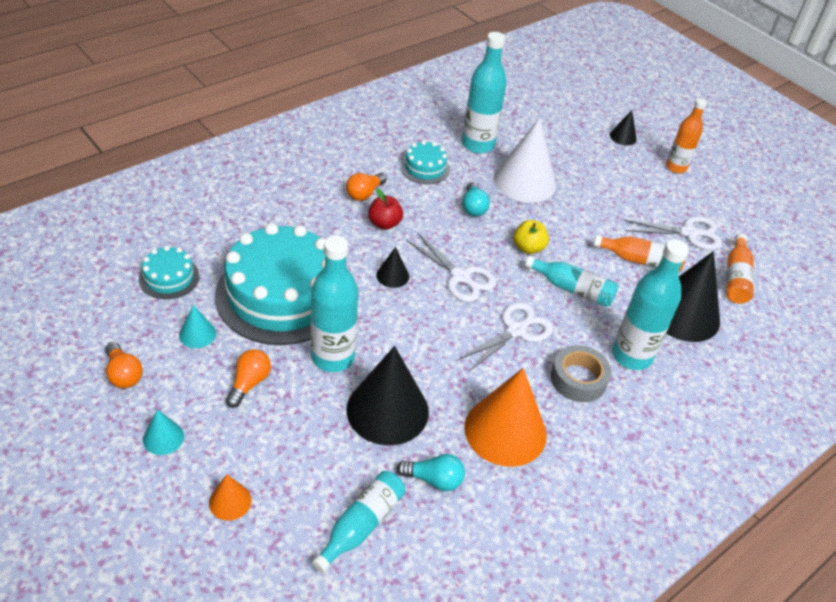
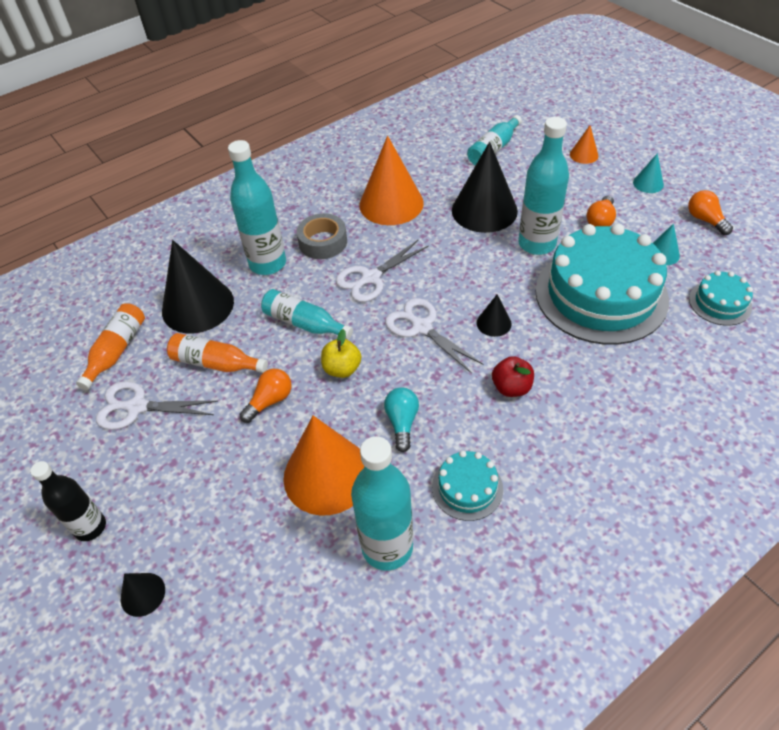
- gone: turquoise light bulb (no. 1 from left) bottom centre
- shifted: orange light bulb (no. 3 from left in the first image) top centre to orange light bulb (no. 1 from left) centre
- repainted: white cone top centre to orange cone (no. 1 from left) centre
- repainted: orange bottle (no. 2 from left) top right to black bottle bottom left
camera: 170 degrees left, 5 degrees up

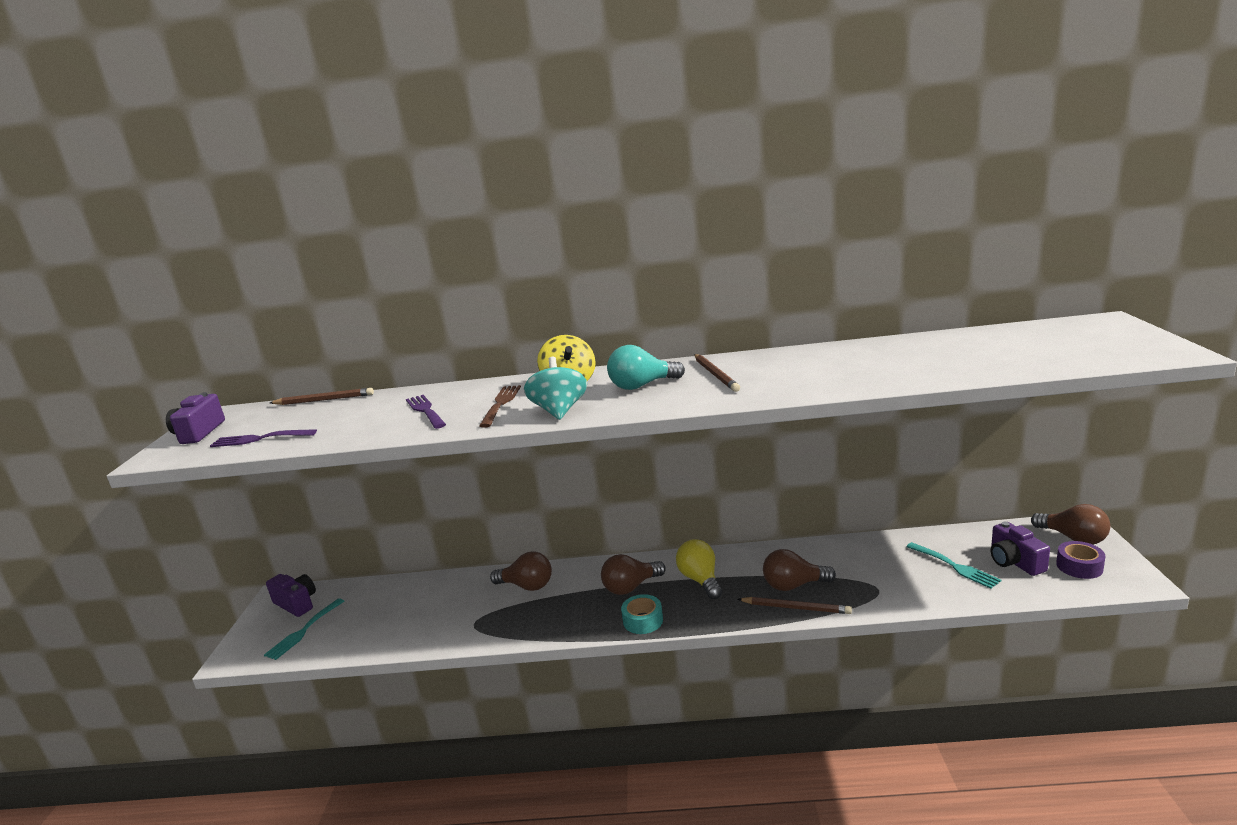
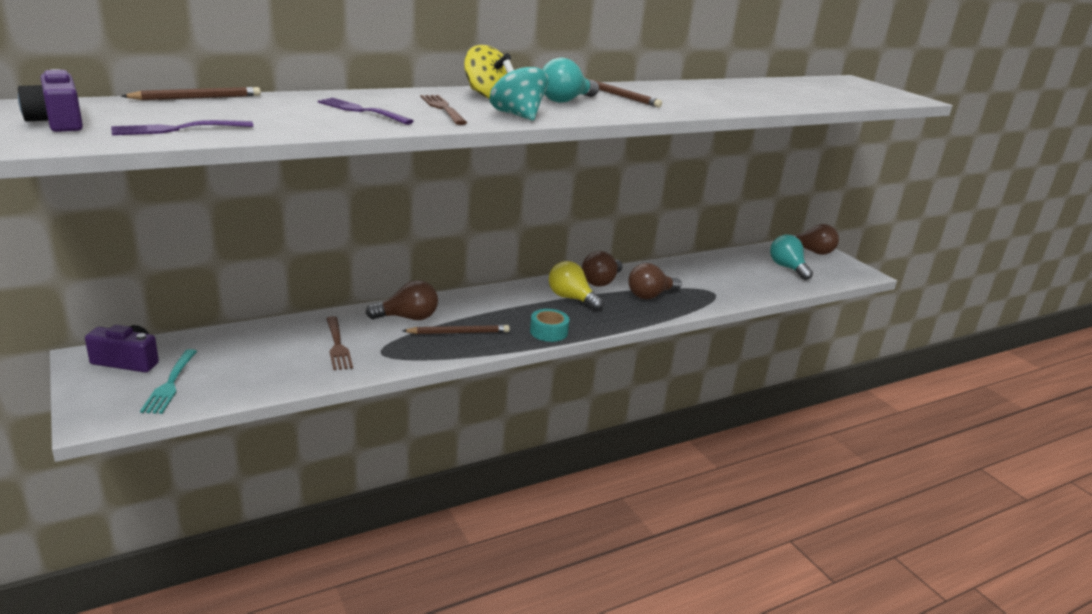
- gone: turquoise fork (no. 2 from left) bottom right
- gone: purple tape bottom right
- new: brown fork (no. 1 from left) middle left
- shifted: brown light bulb (no. 2 from left) bottom centre to centre
- shifted: brown pencil (no. 3 from left in the first image) bottom centre to brown pencil (no. 2 from left) centre
- swapped: purple camera (no. 3 from left) middle right to turquoise light bulb (no. 2 from left) middle right
camera: 35 degrees left, 5 degrees up

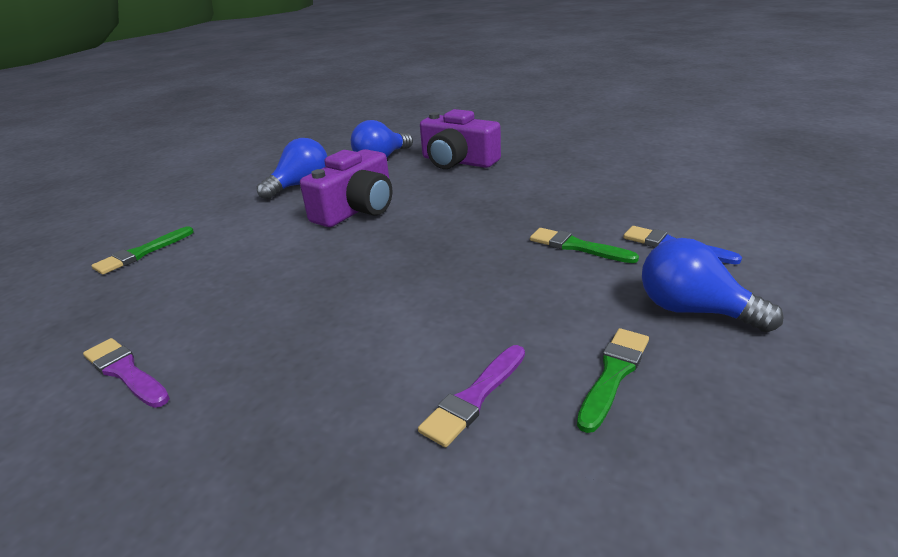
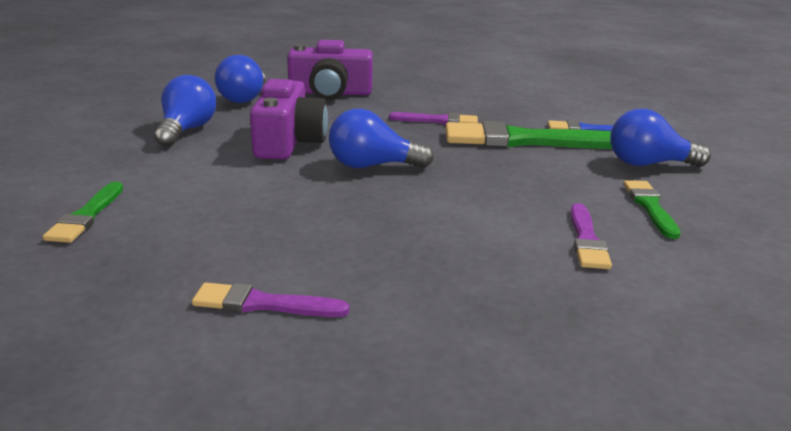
- new: blue light bulb (no. 3 from left) top centre
- new: purple brush (no. 2 from left) top centre
- scaled: green brush (no. 2 from left) centre = top right x1.91
camera: 35 degrees left, 5 degrees down

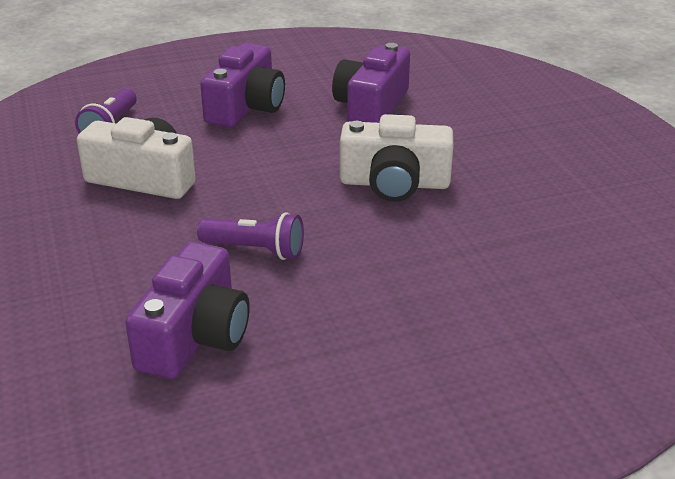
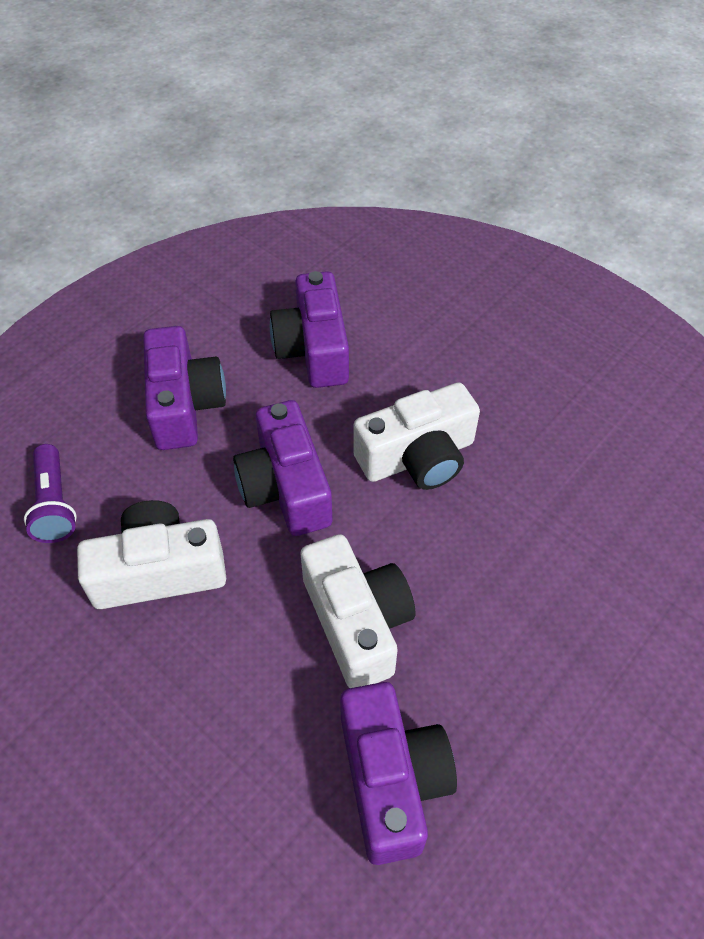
- new: purple camera (no. 2 from left) centre
- swapped: purple flashlight (no. 2 from left) centre to white camera (no. 2 from left) centre
camera: 30 degrees left, 20 degrees up

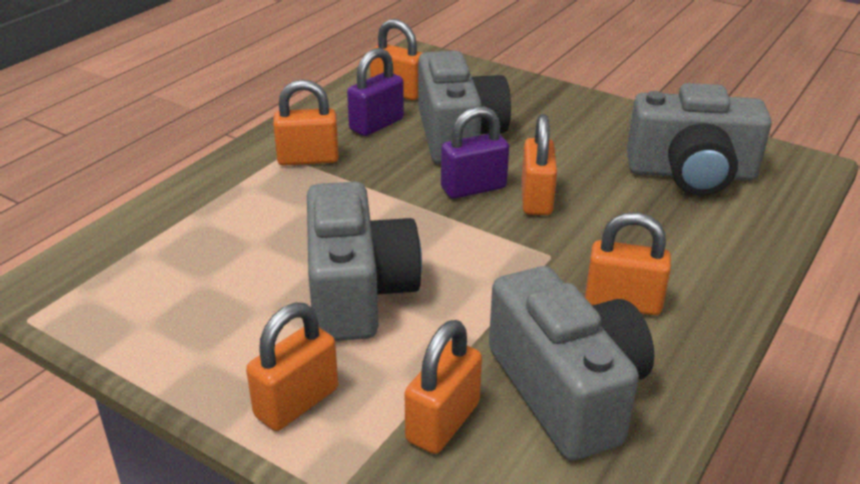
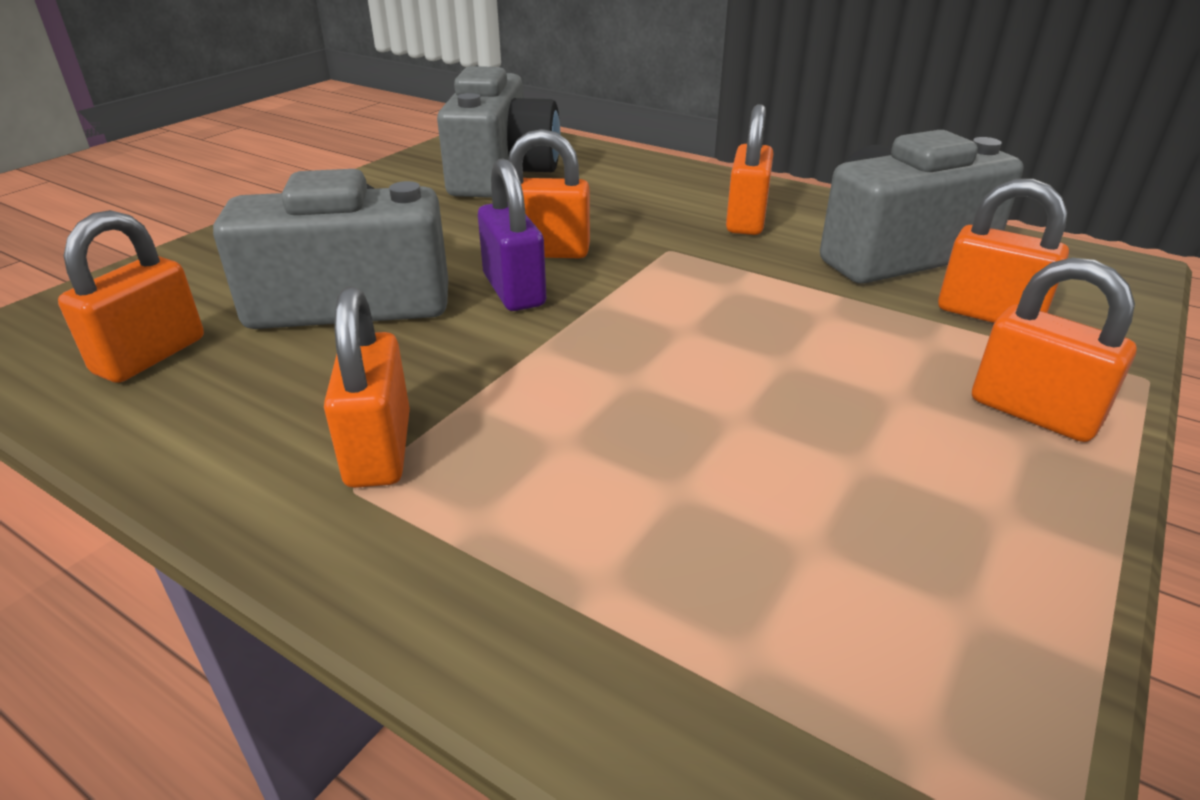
- gone: grey camera (no. 1 from left) centre
- gone: purple padlock (no. 1 from left) top centre
camera: 90 degrees left, 0 degrees up

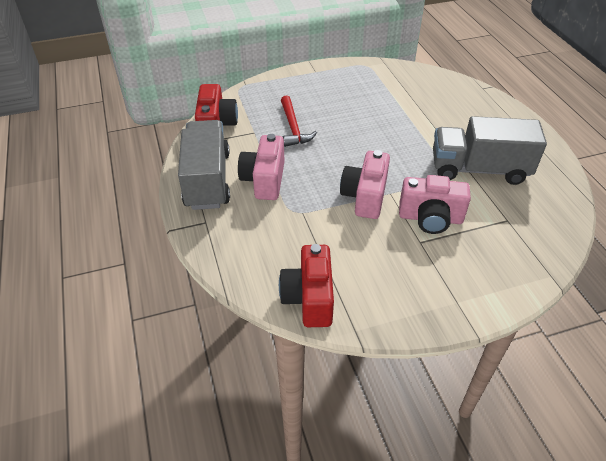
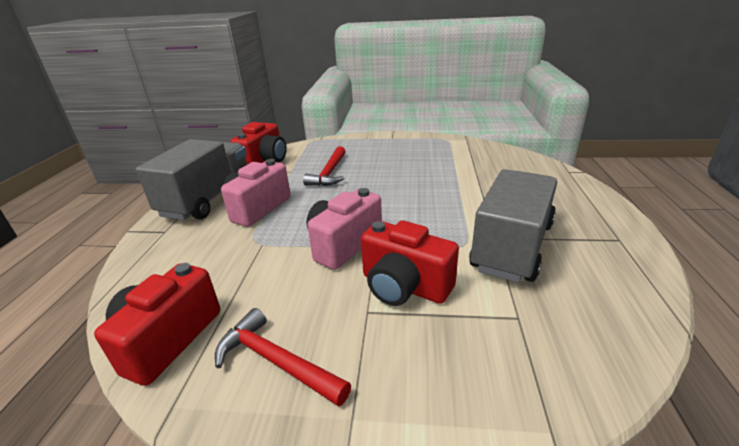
- new: red hammer (no. 1 from left) bottom centre
- repainted: pink camera (no. 3 from left) middle right to red camera (no. 3 from left) centre
- rotated: grey truck (no. 2 from left) top right = middle right 90 degrees clockwise
camera: 25 degrees right, 15 degrees down

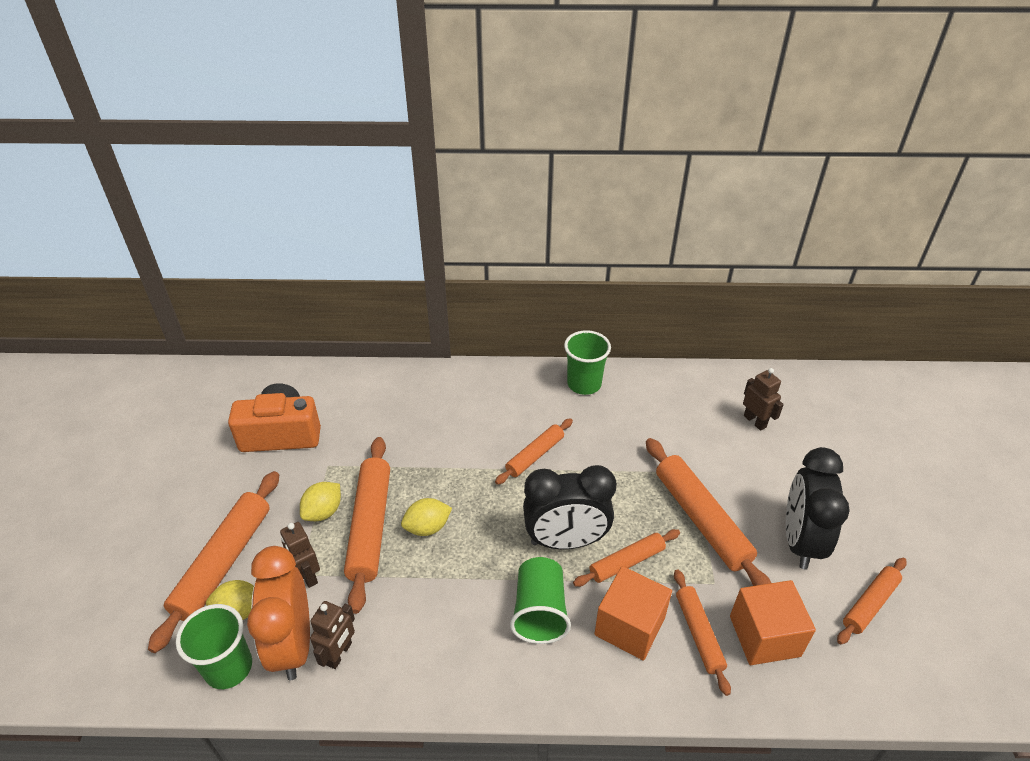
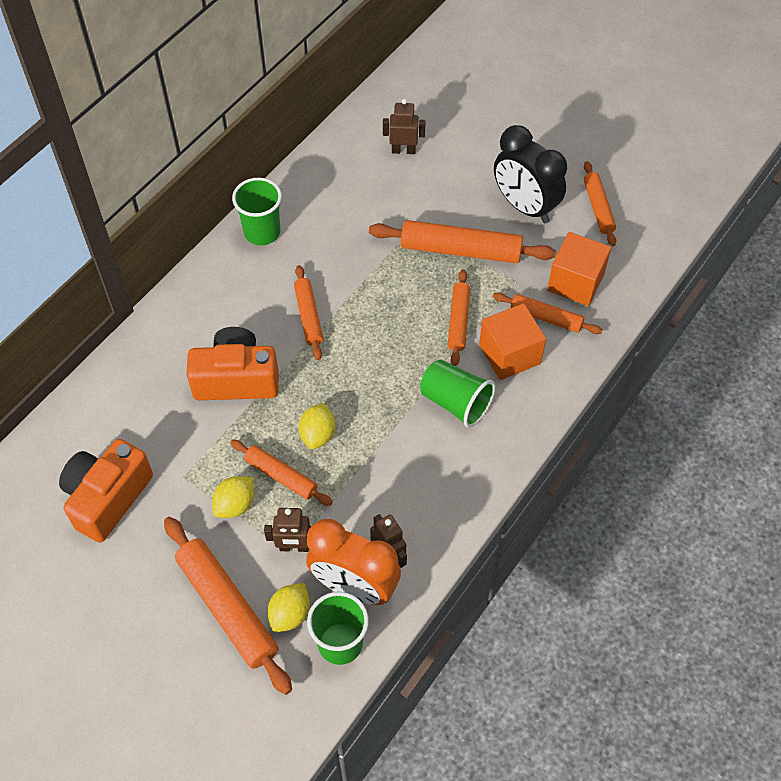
- gone: black clock (no. 1 from left) centre
- new: orange camera (no. 2 from left) middle left
- rotated: yellow lemon (no. 2 from left in the first image) middle left = middle left 60 degrees clockwise
- scaled: orange rolling pin (no. 2 from left) bottom centre = centre x0.59
camera: 55 degrees left, 15 degrees up

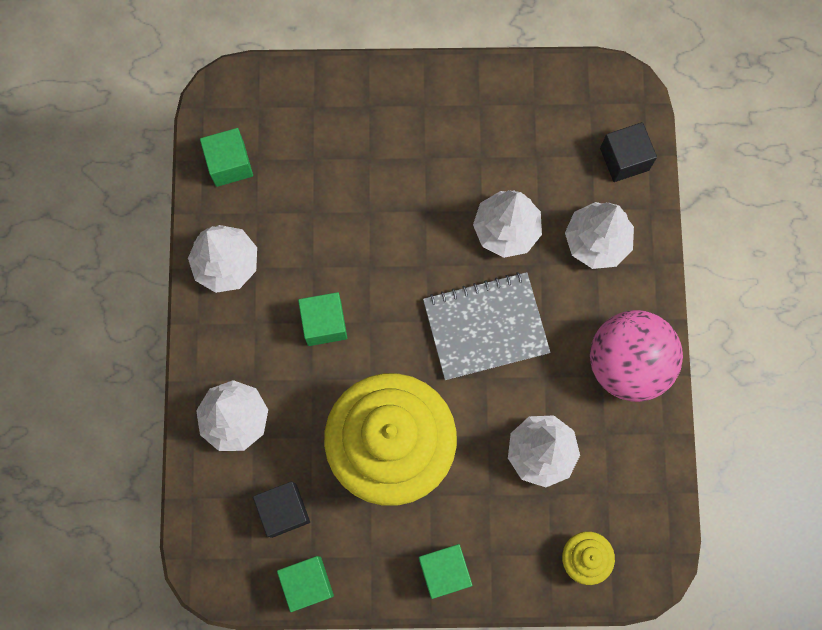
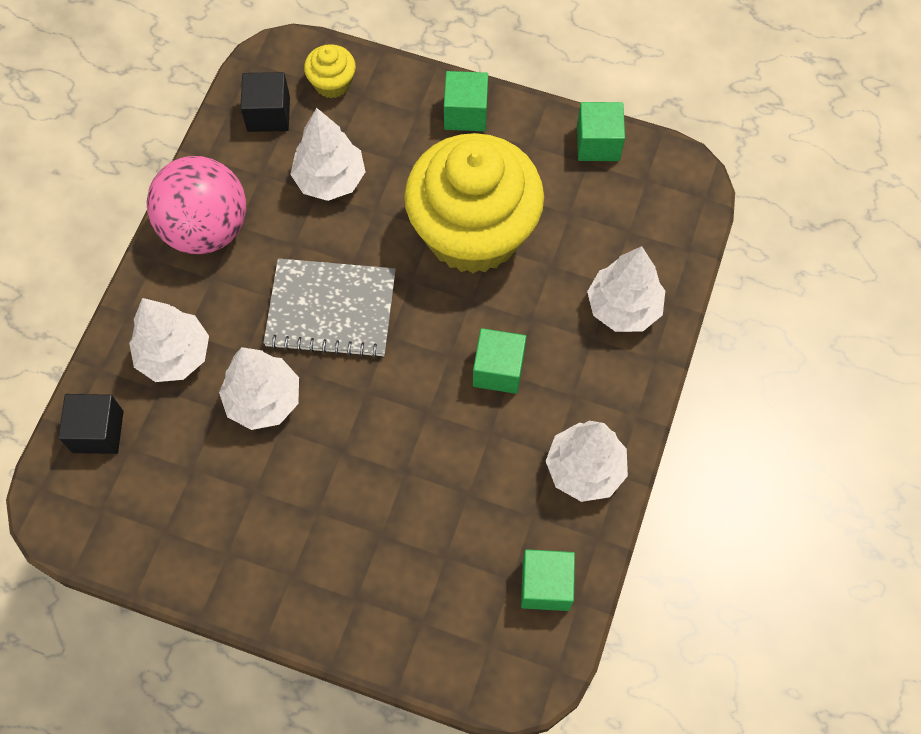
- shifted: black cube (no. 1 from left in the first image) bottom centre to black cube (no. 2 from left) top left
camera: 160 degrees left, 10 degrees down

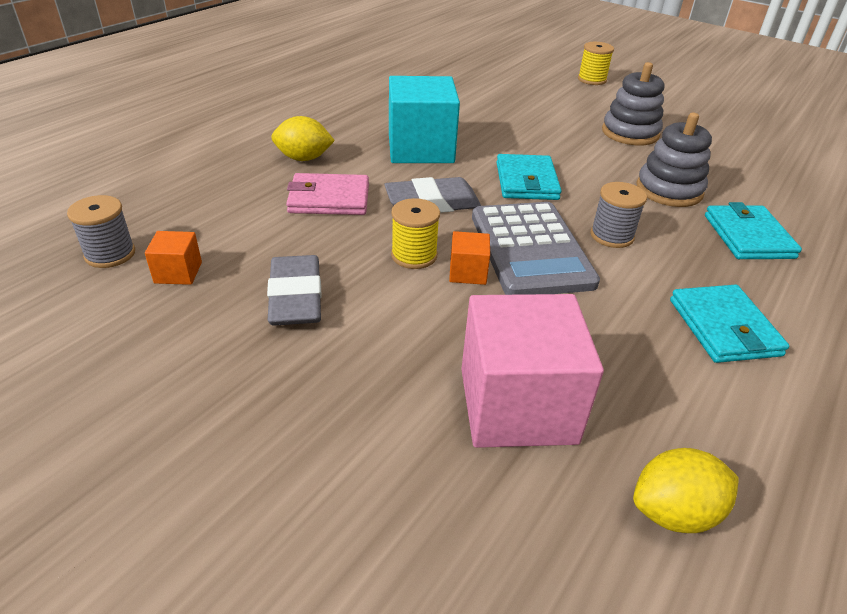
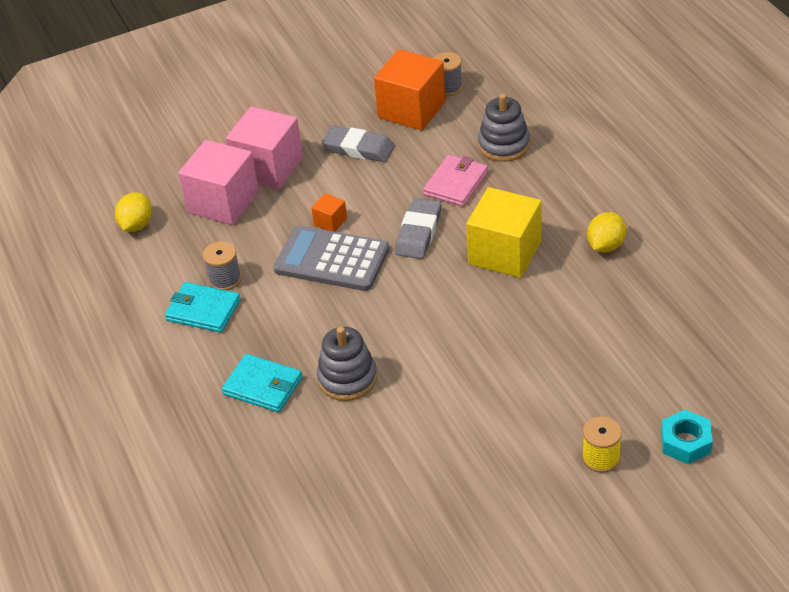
- gone: yellow spool (no. 1 from left) centre
- gone: turquoise wallet (no. 1 from left) top centre
- new: pink cube (no. 2 from left) top centre
- new: turquoise nut bottom right
- shifted: yellow lemon (no. 1 from left in the first image) top centre to yellow lemon (no. 2 from left) middle right
- shifted: grey spool (no. 2 from left in the first image) middle right to grey spool (no. 1 from left) middle left
- shifted: grey stacking toy (no. 1 from left in the first image) top right to grey stacking toy (no. 2 from left) top centre
- repainted: turquoise cube top centre to yellow cube centre
- scaled: orange cube (no. 1 from left in the first image) middle left = top centre x2.25
camera: 125 degrees right, 5 degrees up

